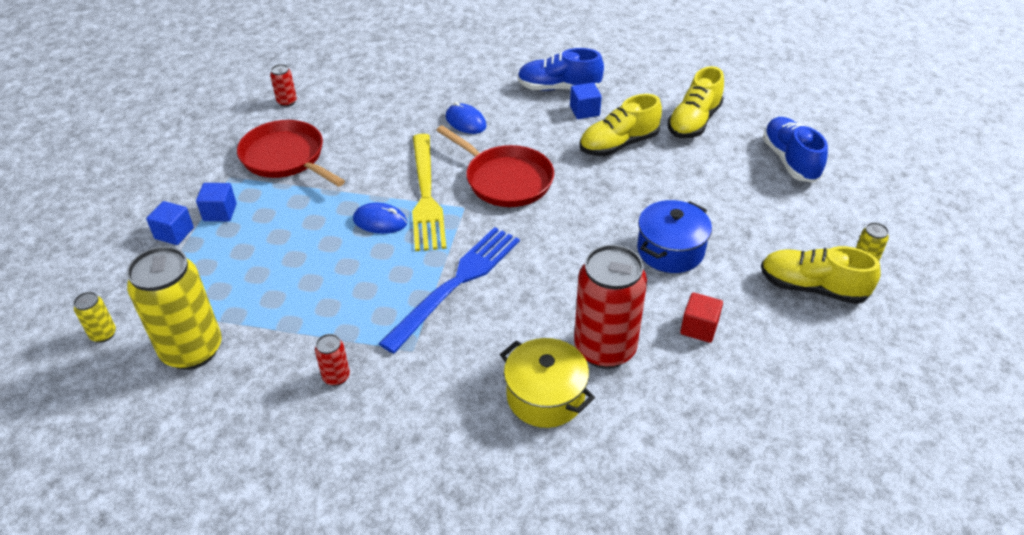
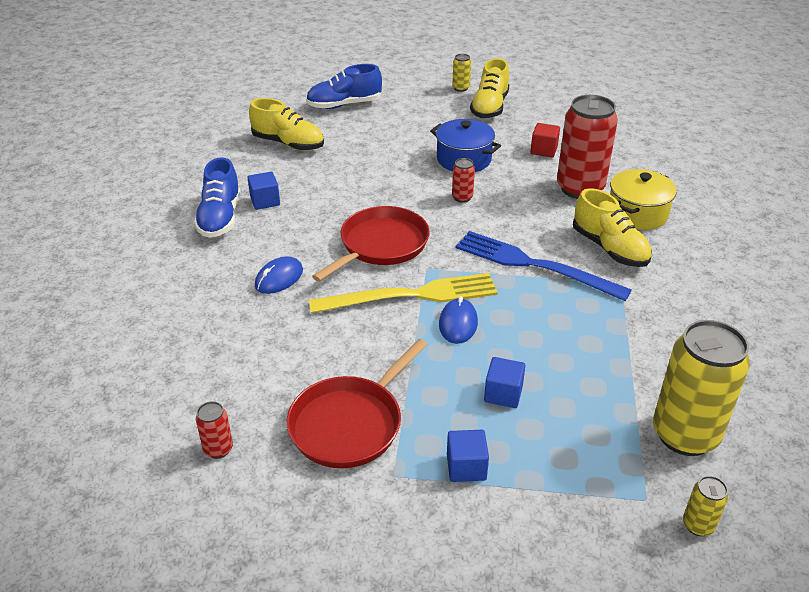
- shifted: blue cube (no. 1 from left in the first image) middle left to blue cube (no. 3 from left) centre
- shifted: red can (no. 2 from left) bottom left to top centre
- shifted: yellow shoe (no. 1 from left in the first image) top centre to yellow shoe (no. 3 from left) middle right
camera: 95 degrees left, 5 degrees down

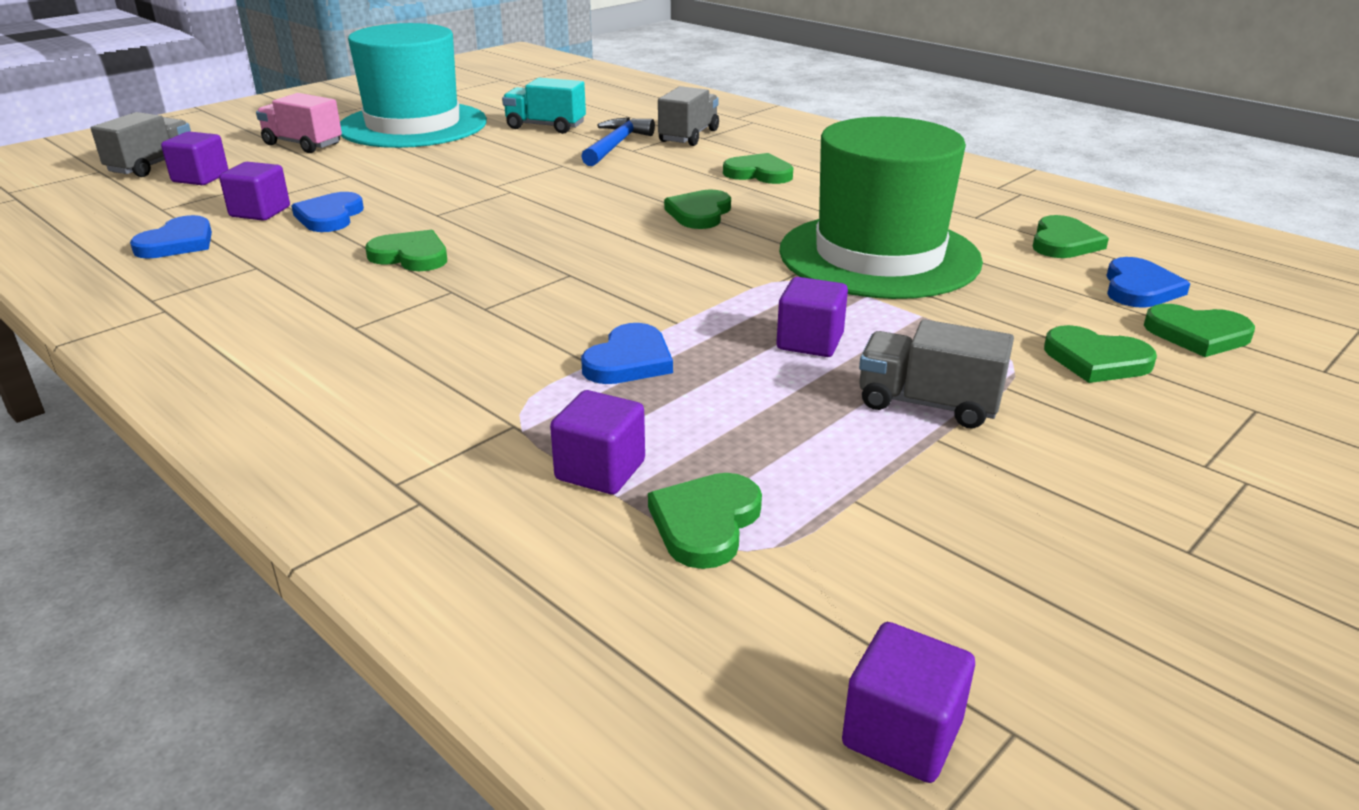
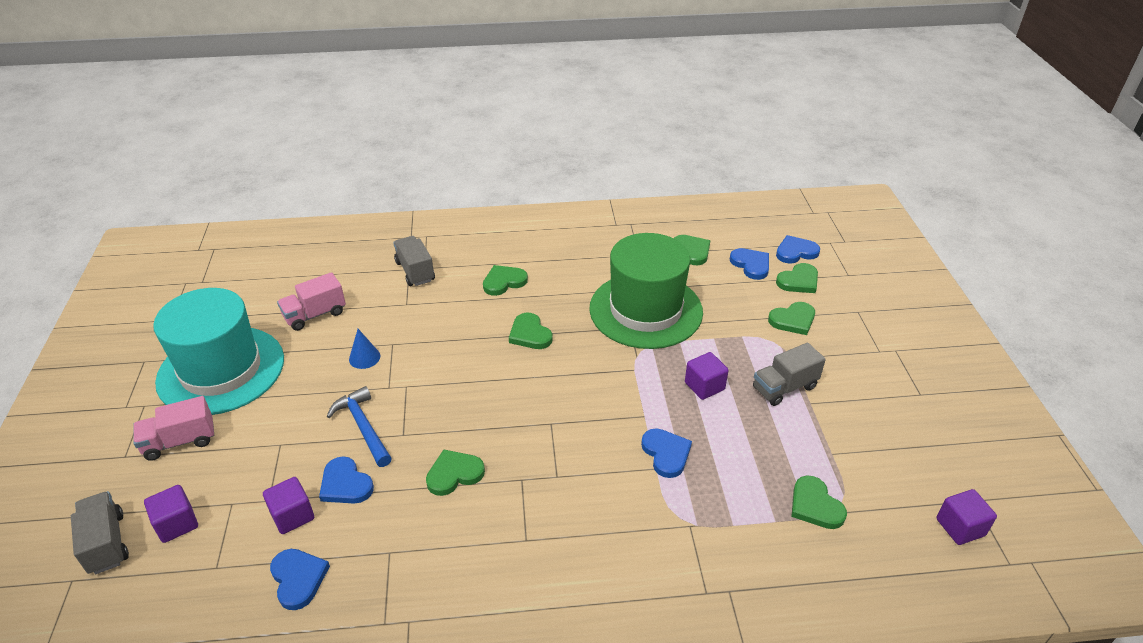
- gone: purple cube (no. 3 from left) centre
- new: blue cone middle left
- new: blue heart (no. 5 from left) middle right
- shifted: blue hammer top centre to middle left
- repainted: turquoise truck top centre to pink truck (no. 2 from left) middle left
camera: 50 degrees left, 10 degrees up

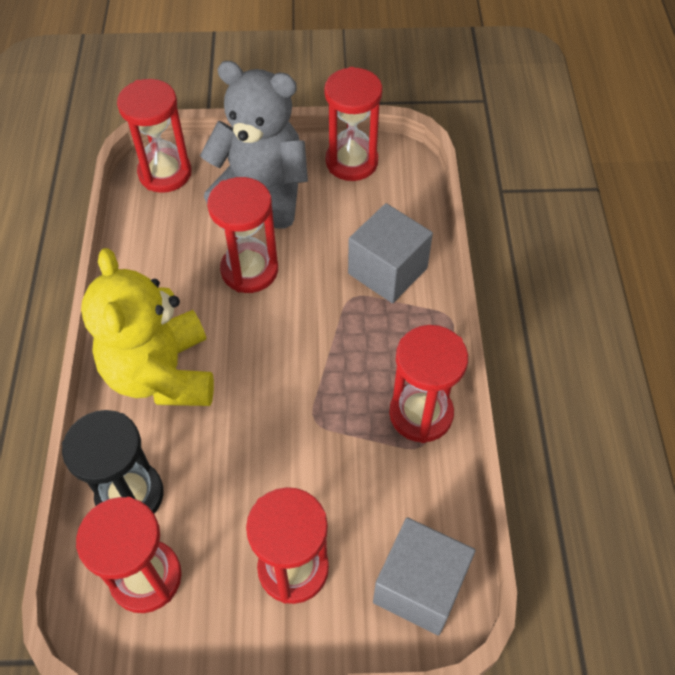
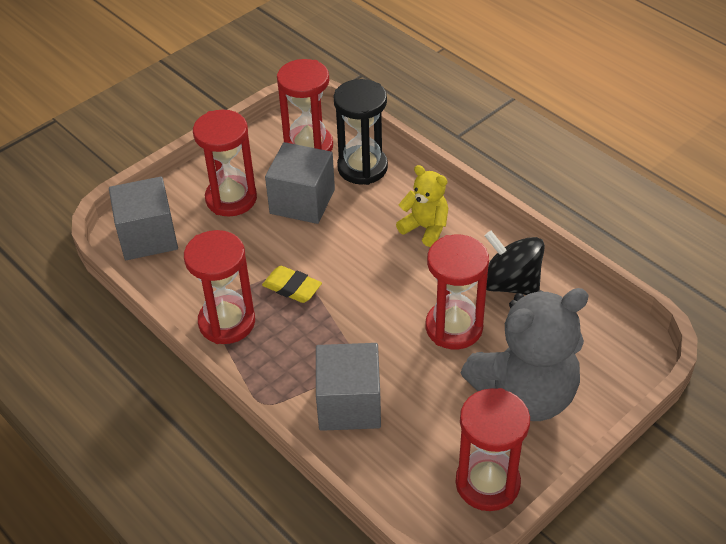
- gone: red hourglass (no. 2 from left) top left
- new: yellow eraser centre
- new: grey cube (no. 2 from left) centre
- new: black spinning top middle right
- scaled: yellow teddy bear middle left = centre x0.51
camera: 140 degrees right, 10 degrees down

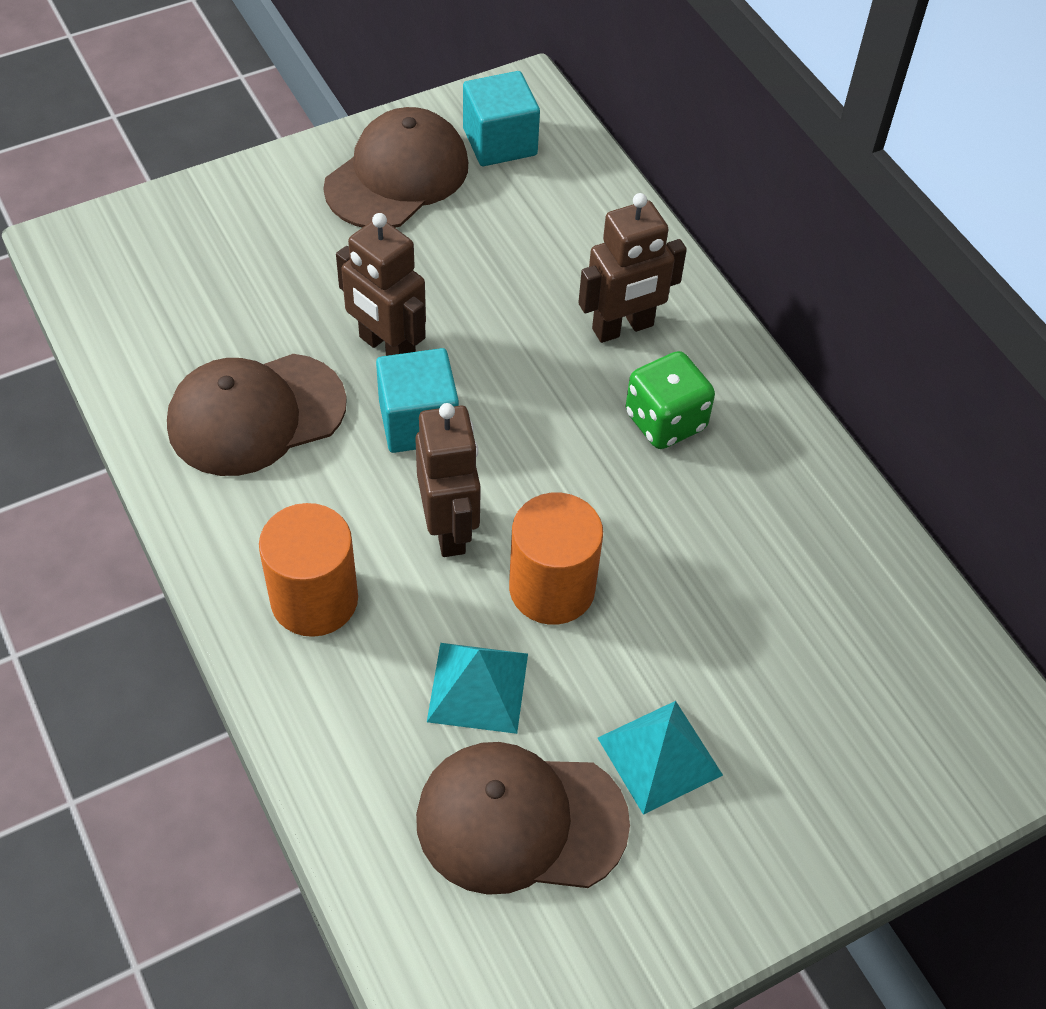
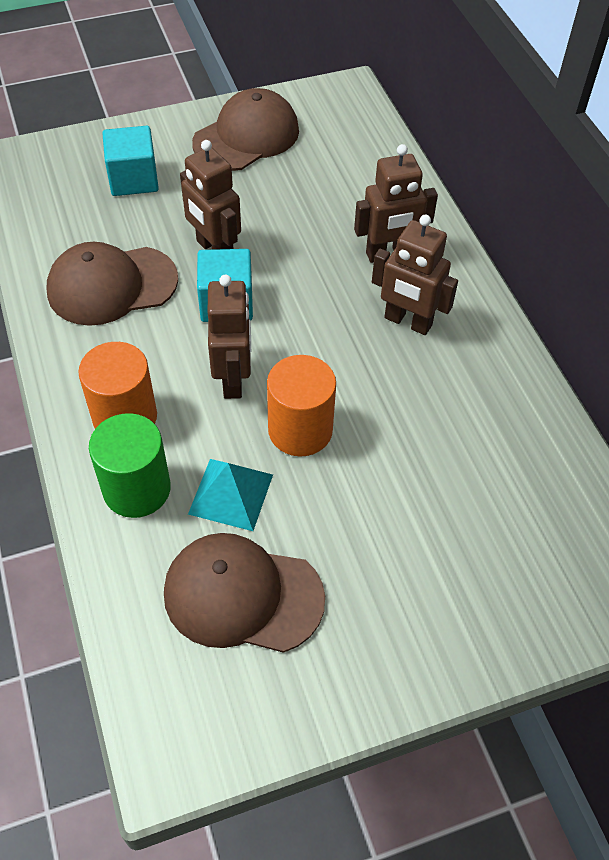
- gone: turquoise pyramid (no. 2 from left) bottom centre
- new: green cylinder middle left
- shifted: turquoise cube (no. 2 from left in the first image) top centre to turquoise cube (no. 1 from left) top left
- swapped: green dice centre to brown robot (no. 4 from left) top right
camera: 10 degrees right, 0 degrees up

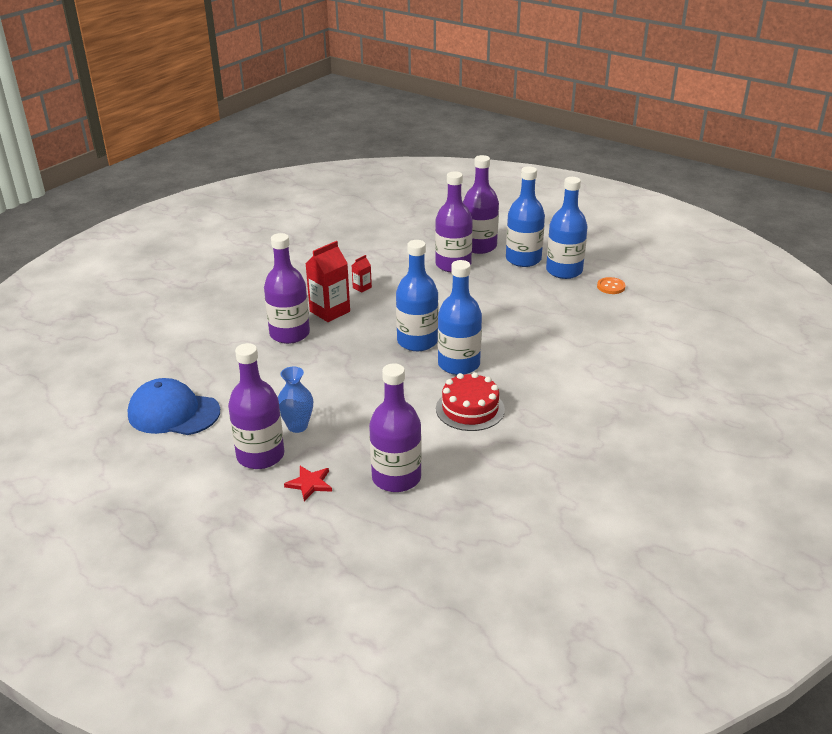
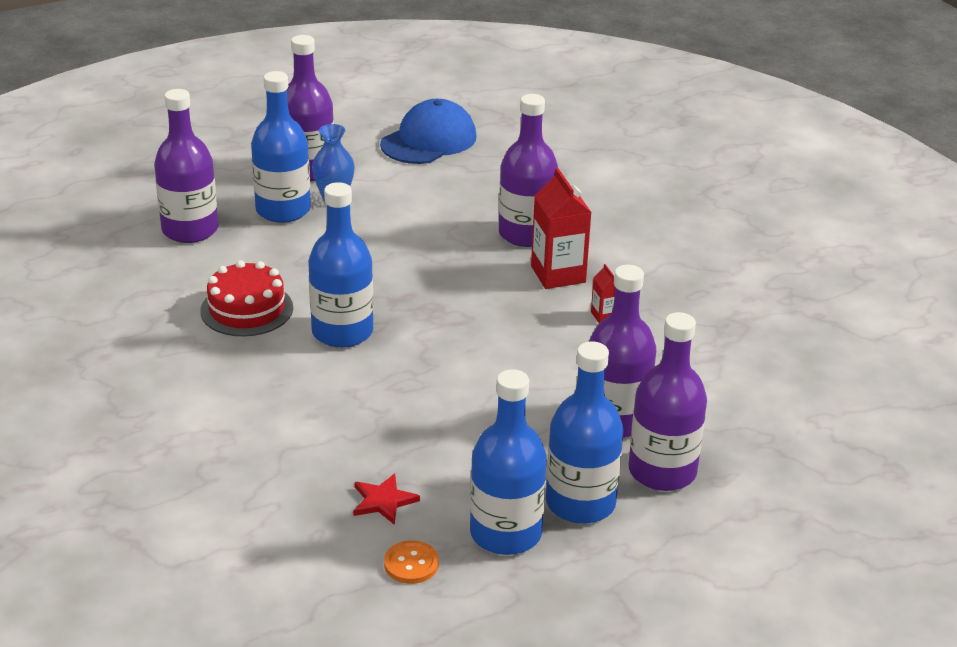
- shifted: red star centre to bottom centre
- shifted: blue bottle (no. 1 from left) centre to top left
camera: 115 degrees right, 0 degrees up

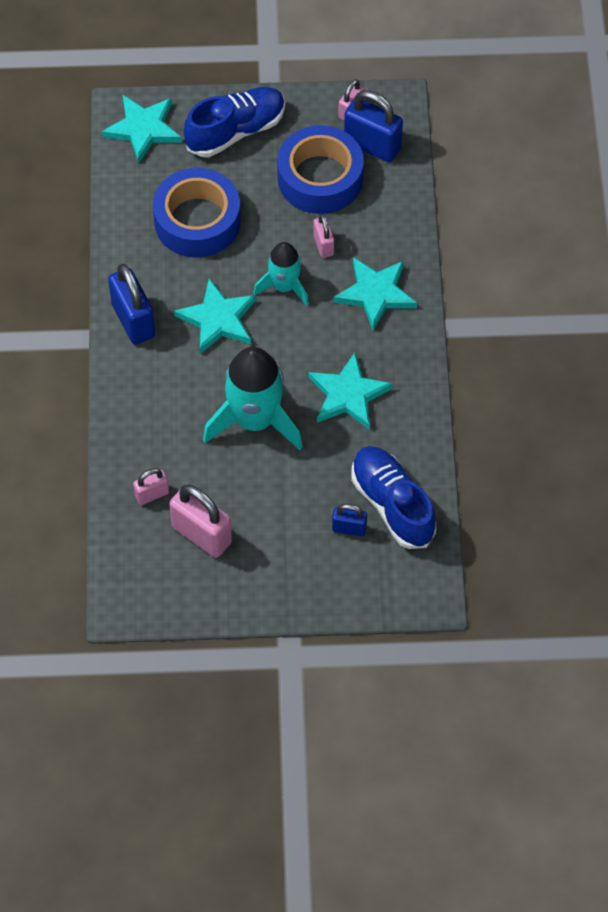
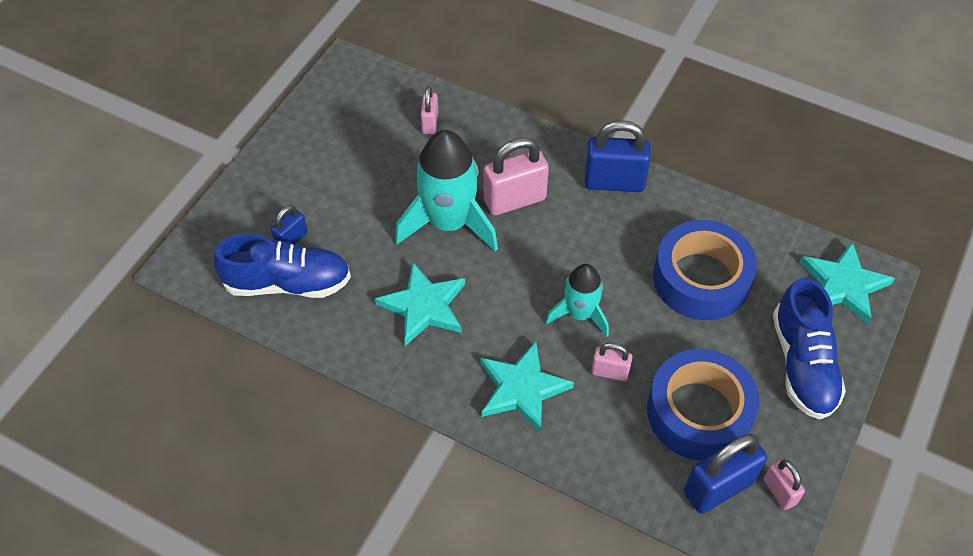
- gone: turquoise star (no. 2 from left) centre
- shifted: pink padlock (no. 2 from left) middle left to top centre
camera: 120 degrees right, 5 degrees down

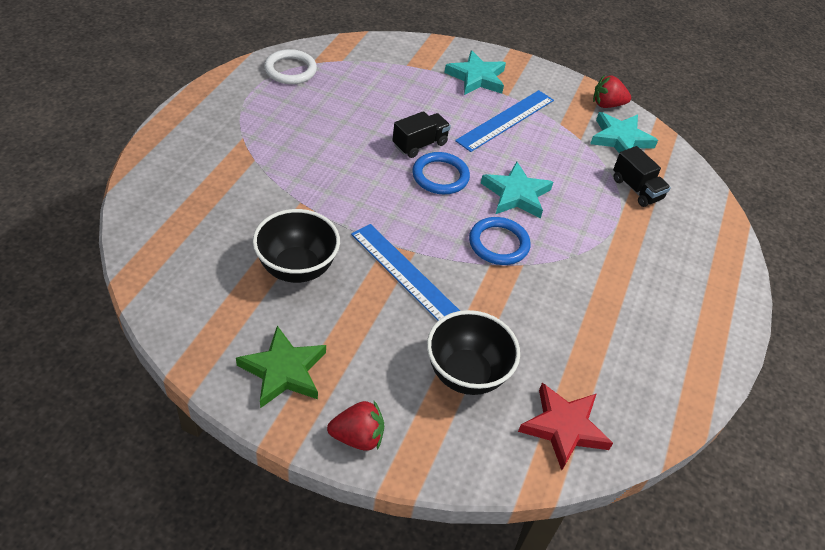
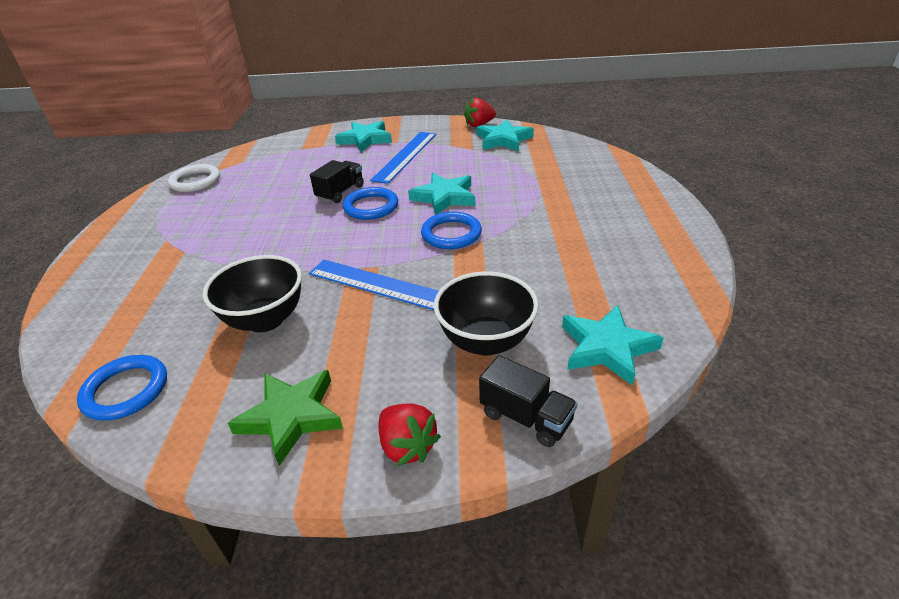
- new: blue ring (no. 1 from left) middle left
- shifted: black truck (no. 2 from left) top right to bottom centre
- repainted: red star bottom right to turquoise star (no. 4 from left) middle right
- rotated: red strawberry (no. 1 from left) bottom centre = bottom centre 75 degrees clockwise
camera: 15 degrees left, 10 degrees down

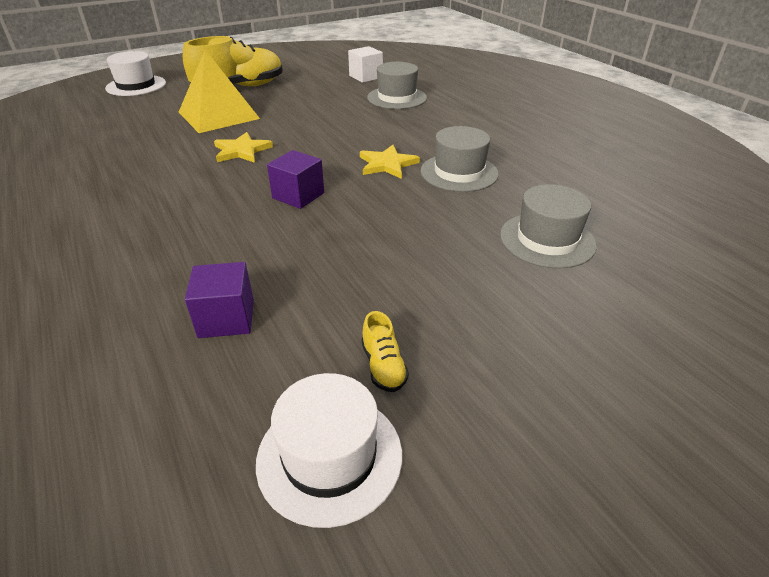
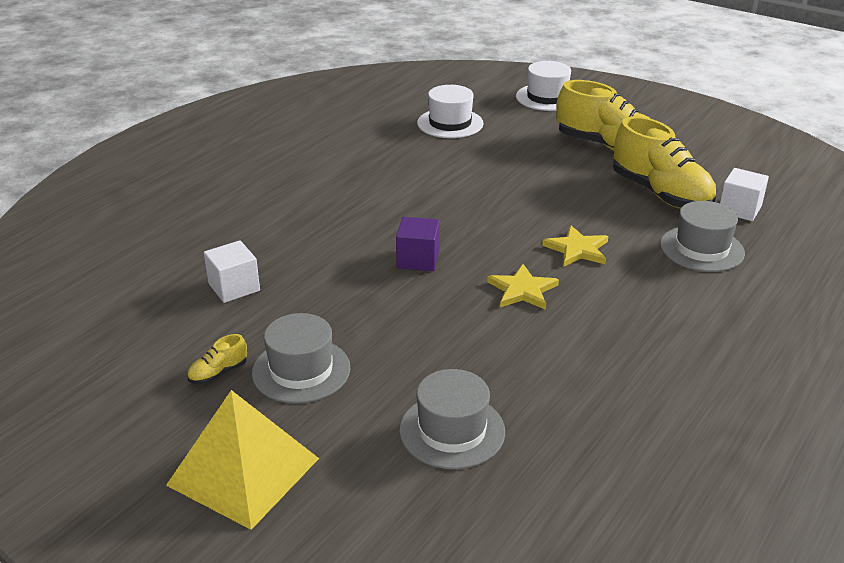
- new: yellow shoe (no. 3 from left) top right
- shifted: yellow pyramid top left to bottom left
- shifted: yellow star (no. 1 from left in the first image) top left to yellow star (no. 2 from left) middle right
- shifted: white hat (no. 2 from left in the first image) bottom centre to white hat (no. 1 from left) top centre
- shifted: grey hat (no. 2 from left in the first image) top centre to grey hat (no. 1 from left) centre
- repainted: purple cube (no. 1 from left) middle left to white cube (no. 1 from left) middle left
camera: 65 degrees right, 5 degrees down

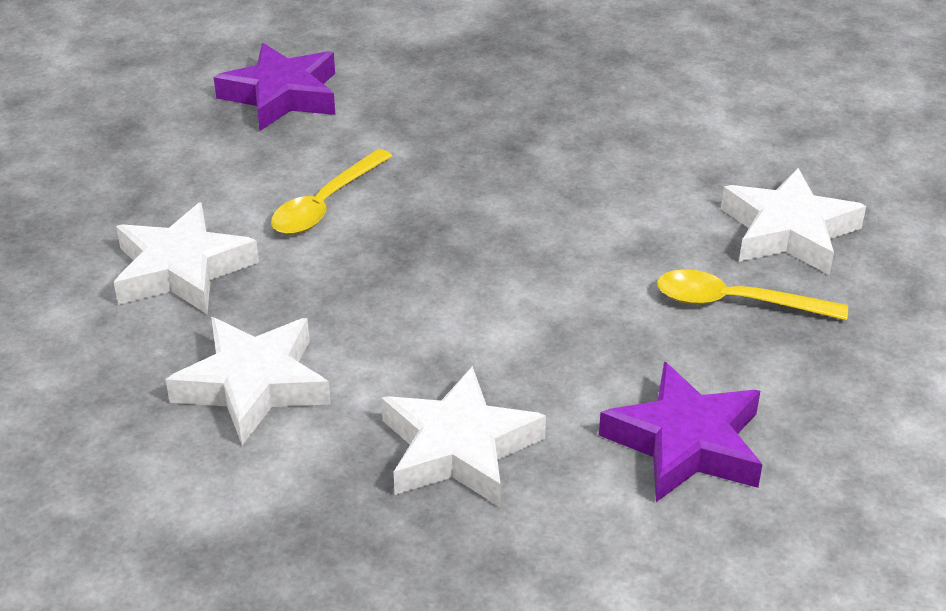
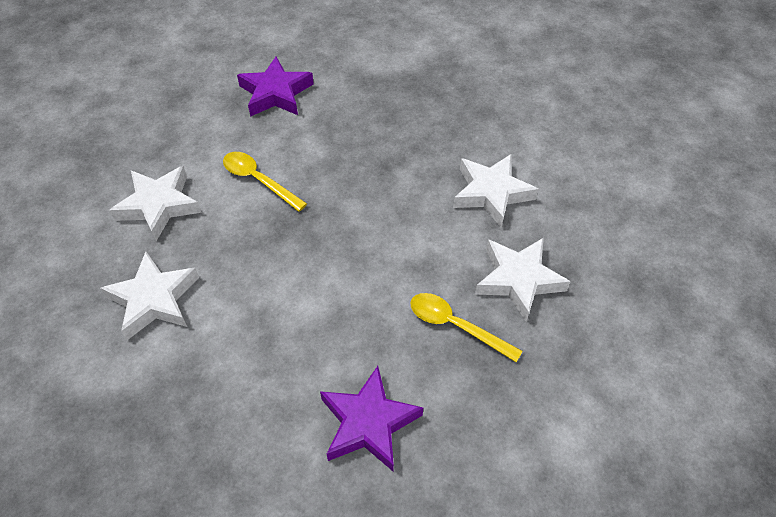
- shifted: white star (no. 3 from left) bottom centre to centre
- rotated: yellow spoon (no. 1 from left) top centre = centre 75 degrees clockwise
camera: 20 degrees right, 15 degrees up

